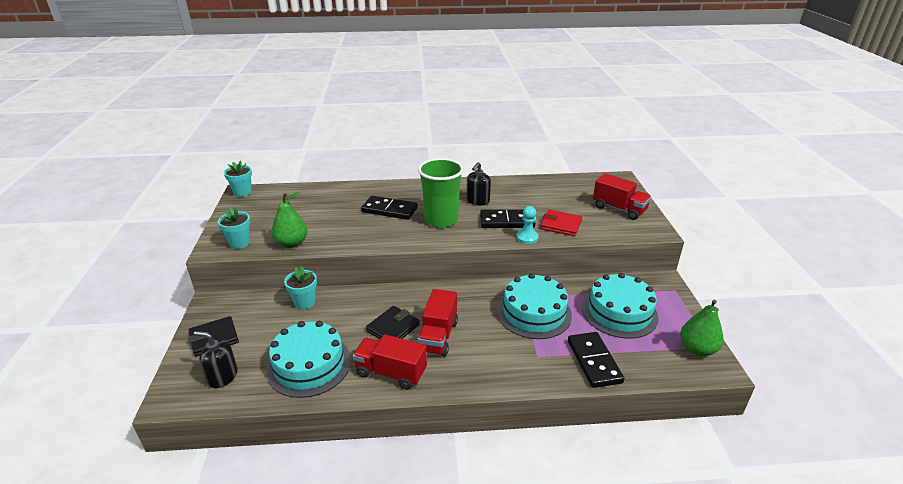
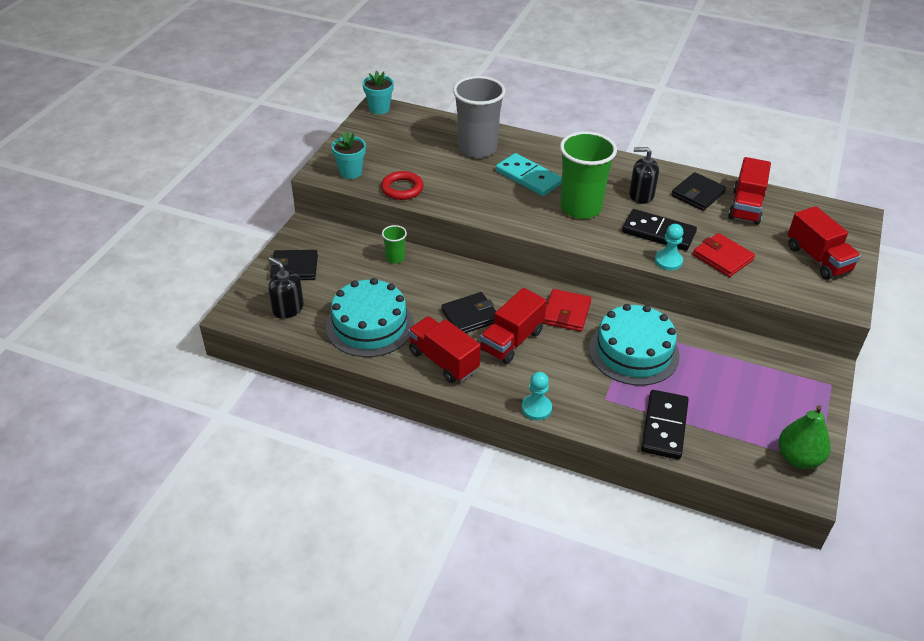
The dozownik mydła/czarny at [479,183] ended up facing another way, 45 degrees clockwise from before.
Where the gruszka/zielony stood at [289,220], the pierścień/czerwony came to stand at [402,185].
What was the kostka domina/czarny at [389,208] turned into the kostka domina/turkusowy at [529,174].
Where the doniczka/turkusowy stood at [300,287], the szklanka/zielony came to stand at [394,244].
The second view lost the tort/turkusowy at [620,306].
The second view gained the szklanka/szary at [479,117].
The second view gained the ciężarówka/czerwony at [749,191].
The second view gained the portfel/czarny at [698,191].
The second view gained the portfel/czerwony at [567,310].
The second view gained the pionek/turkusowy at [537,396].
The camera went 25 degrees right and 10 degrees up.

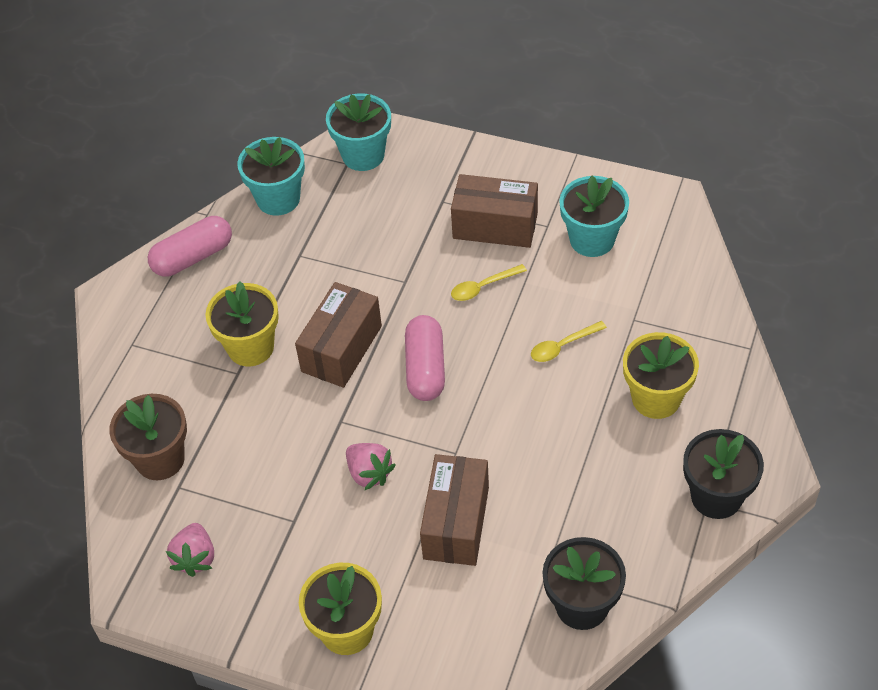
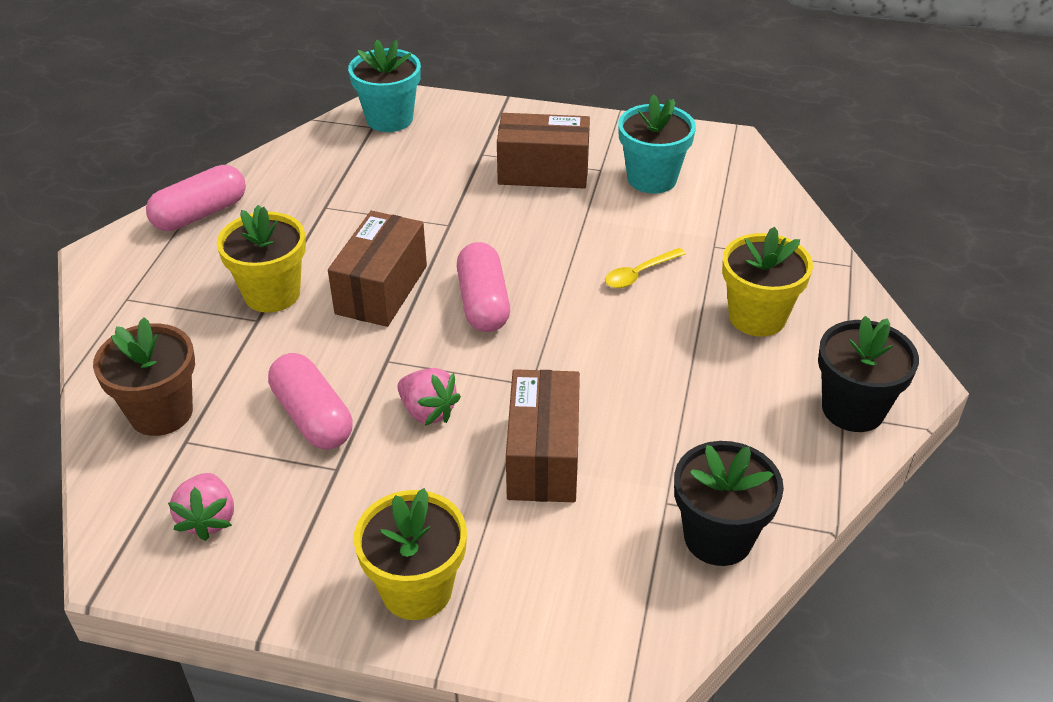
The second view lost the doniczka/turkusowy at [271,176].
The second view lost the łyżka/żółty at [489,282].
The second view gained the kapsułka/różowy at [310,401].
The camera went 10 degrees left and 10 degrees down.

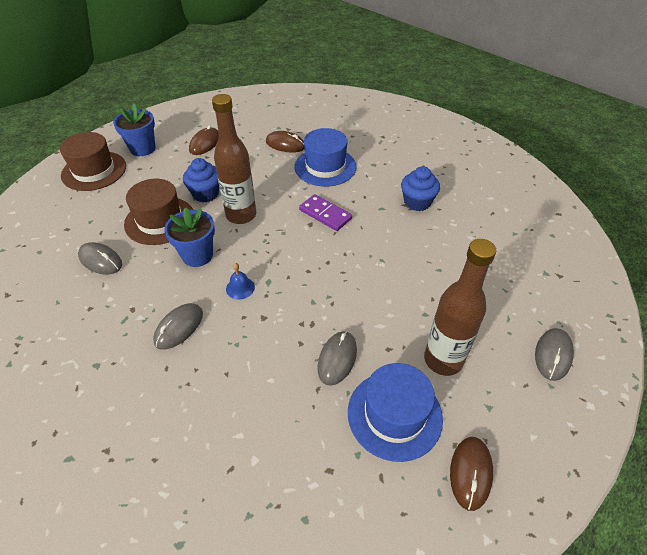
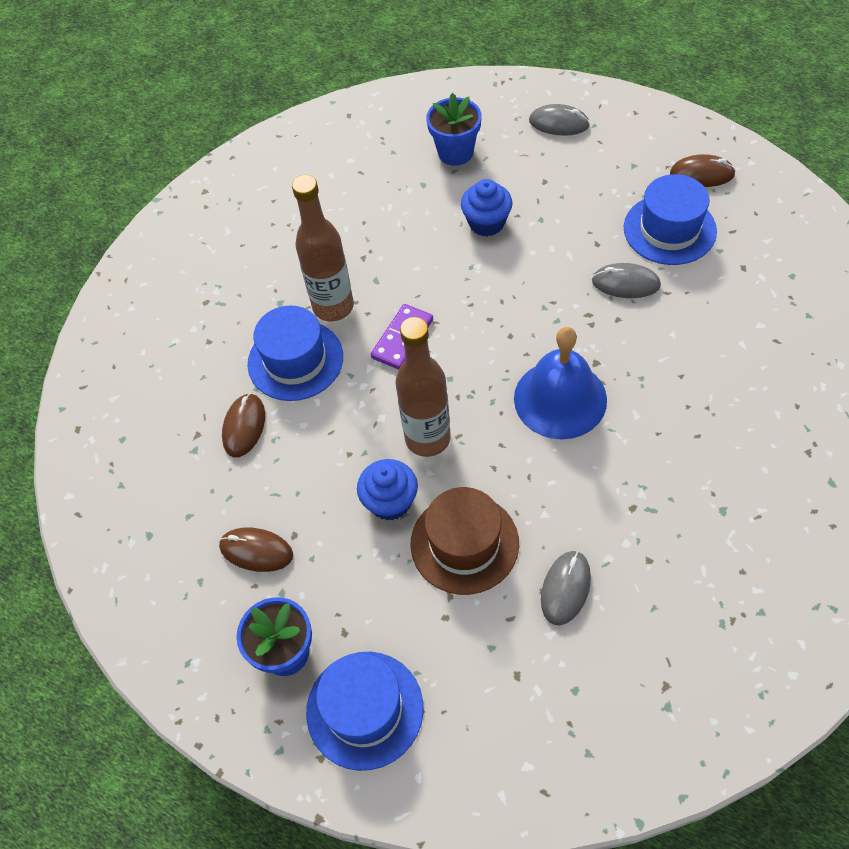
What was the kapelusz/brązowy at [93,161] turned into the kapelusz/niebieski at [364,711].
The muffinka/niebieski ended up elsewhere, having gone from [420,188] to [487,207].
The doniczka/niebieski ended up elsewhere, having gone from [189,237] to [453,129].
The butelka/brązowy ended up elsewhere, having gone from [460,307] to [323,248].
The size of the dzwonek/niebieski at [240,281] changed by a factor of 2.49.
The second view lost the myszka/szary at [178,326].
The camera went 95 degrees left and 10 degrees up.

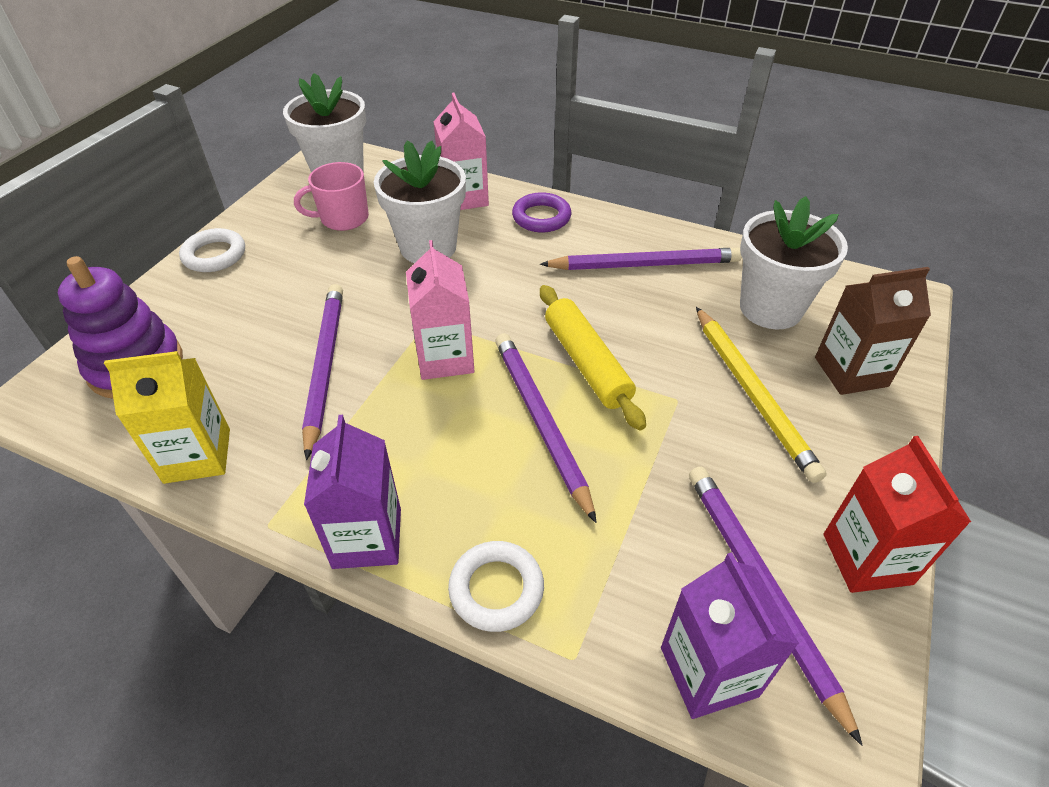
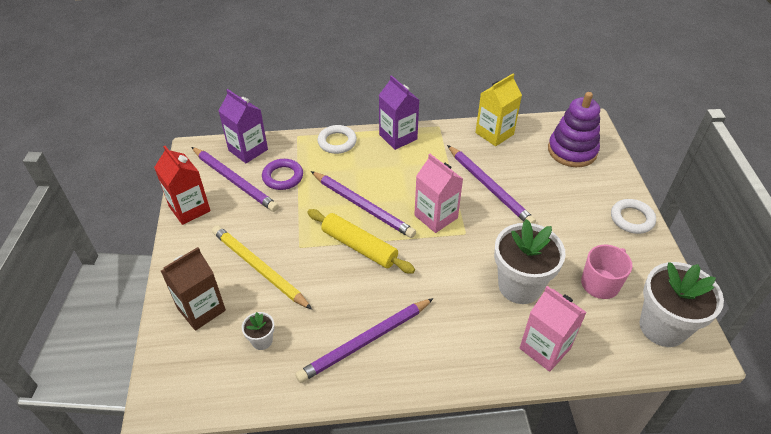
The pierścień/fioletowy ended up elsewhere, having gone from [541,212] to [282,174].
The size of the doniczka/biały at [794,262] changed by a factor of 0.45.
The camera went 150 degrees right and 0 degrees up.

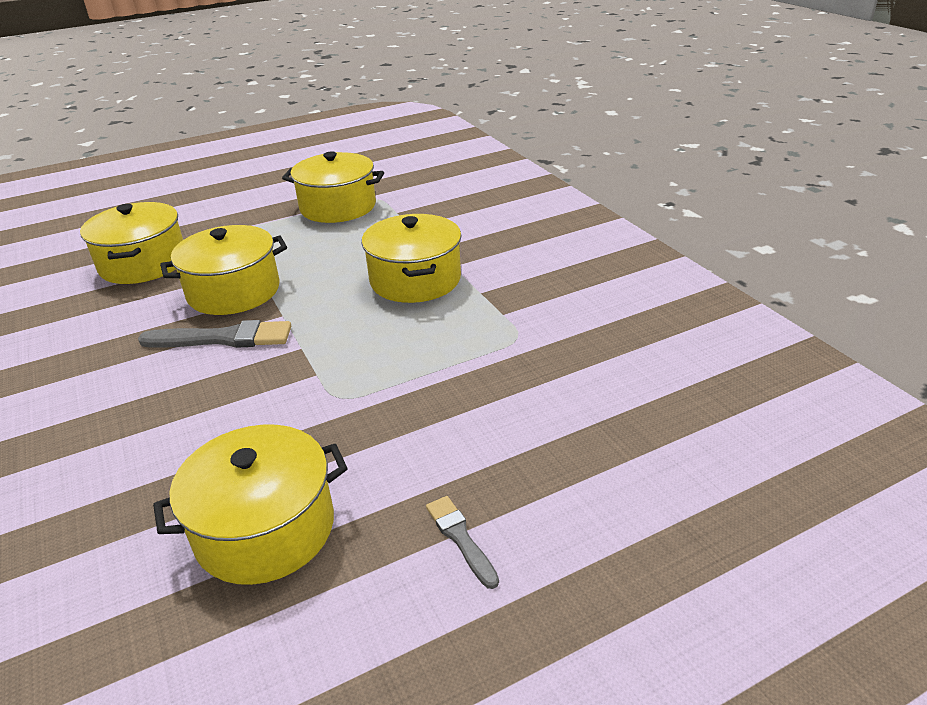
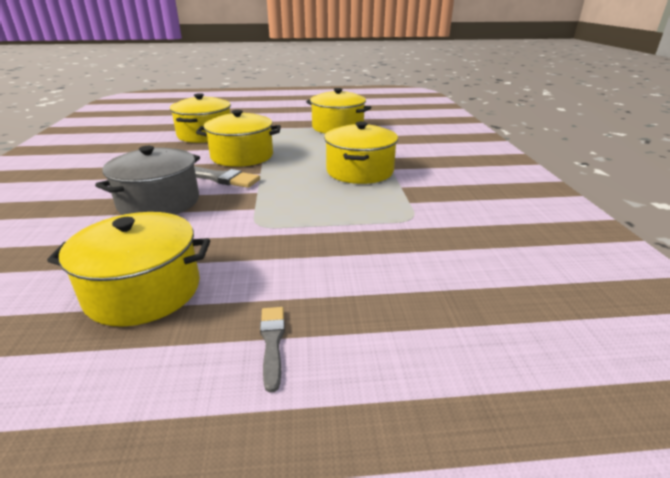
The second view gained the garnek/szary at [147,180].
The camera went 20 degrees right and 5 degrees down.

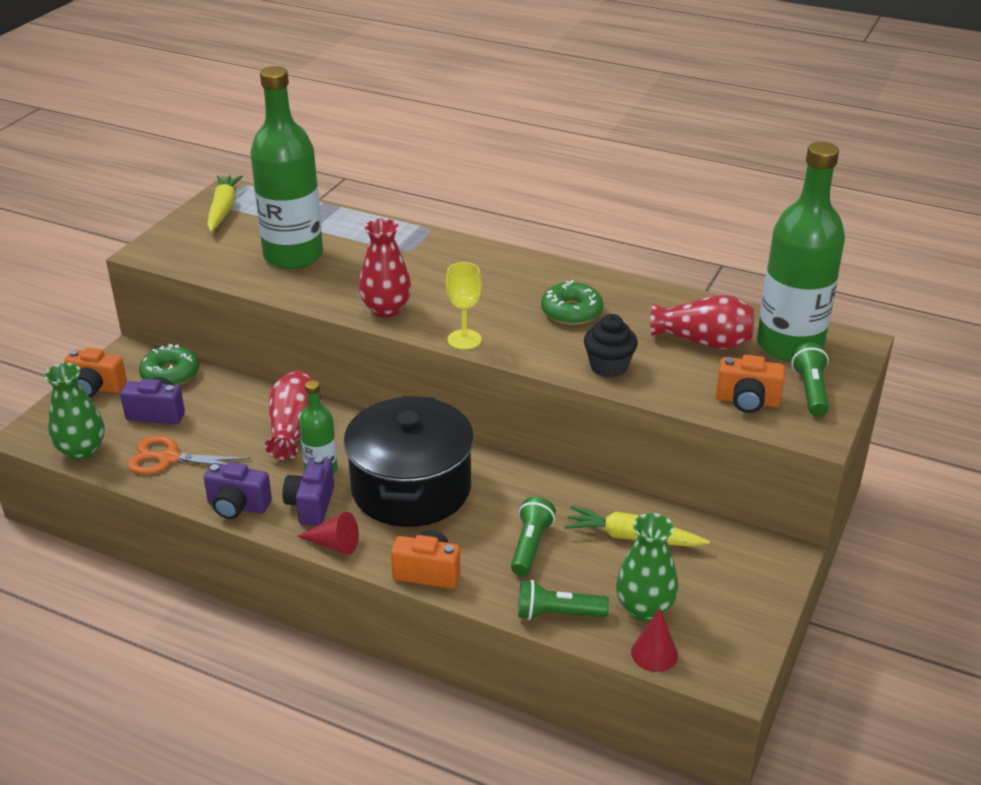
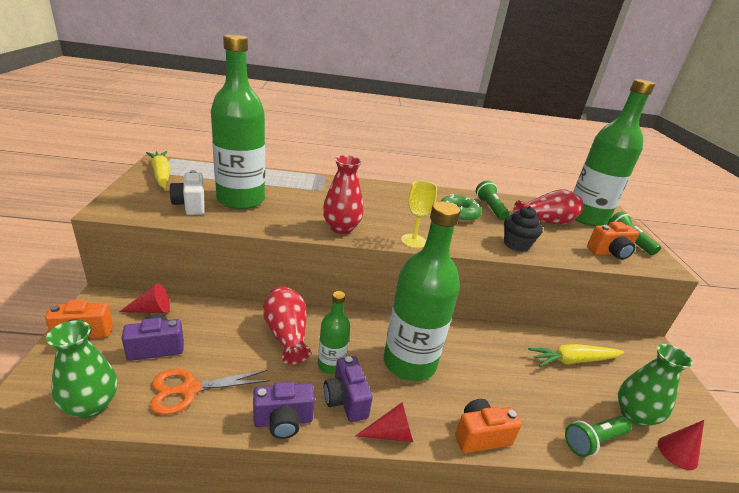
Where the donut/zielony stood at [169,365], the stożek/czerwony came to stand at [144,298].
Where the garnek/czarny stood at [408,461], the butelka/zielony came to stand at [422,291].
The latarka/zielony ended up elsewhere, having gone from [533,536] to [492,200].
The second view gained the aparat fotograficzny/biały at [187,192].
The camera went 30 degrees left and 5 degrees down.

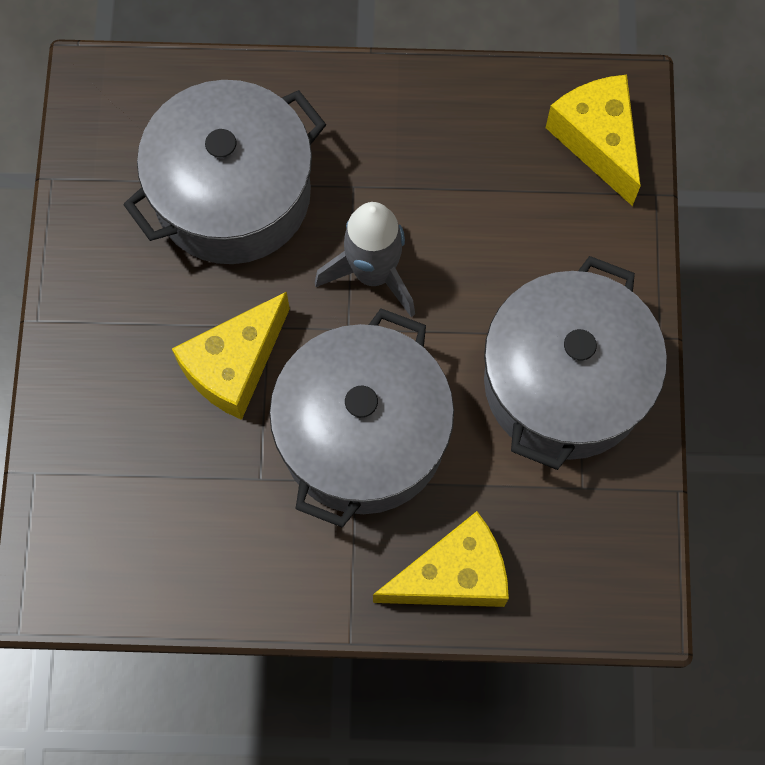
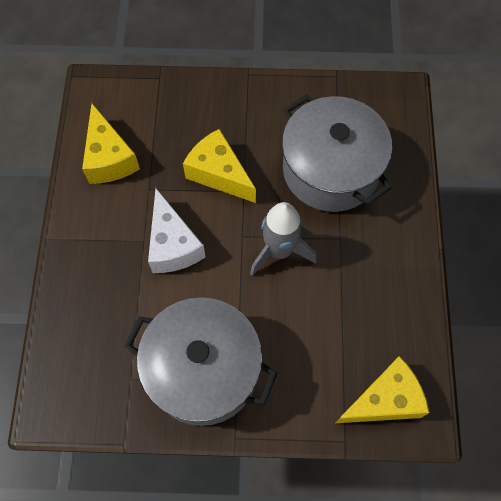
Where the garnek/szary stood at [361,418], the ser/biały came to stand at [176,231].
The ser/żółty ended up elsewhere, having gone from [441,559] to [111,144].
The camera went 90 degrees right and 5 degrees down.

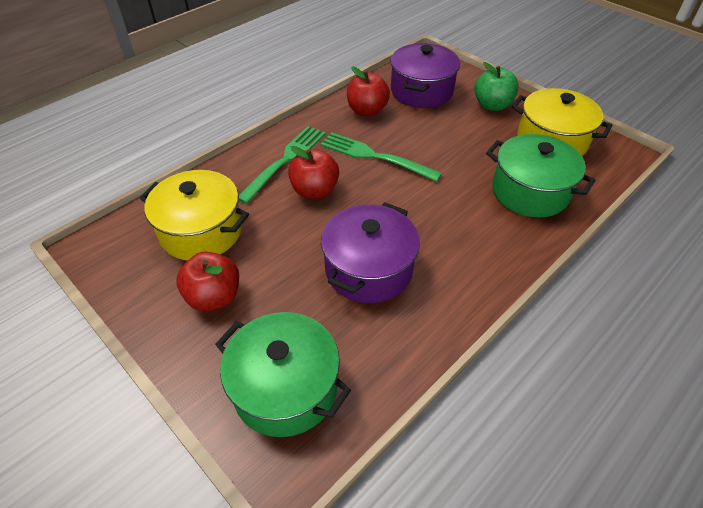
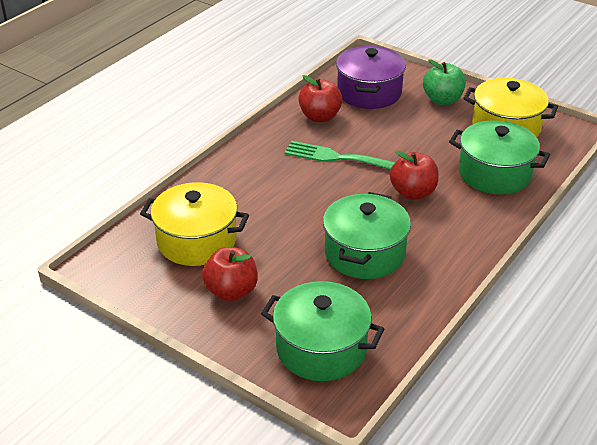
The second view lost the widelec/zielony at [282,165].
The jabłko/czerwony ended up elsewhere, having gone from [313,172] to [414,175].
What was the garnek/fioletowy at [370,252] turned into the garnek/zielony at [367,235].
The camera went 10 degrees left and 10 degrees down.

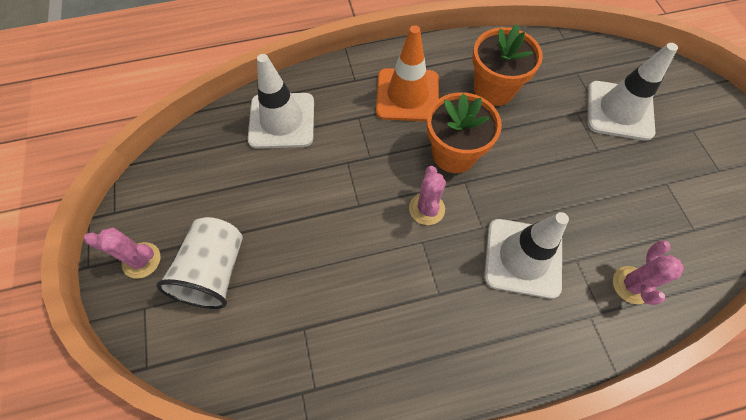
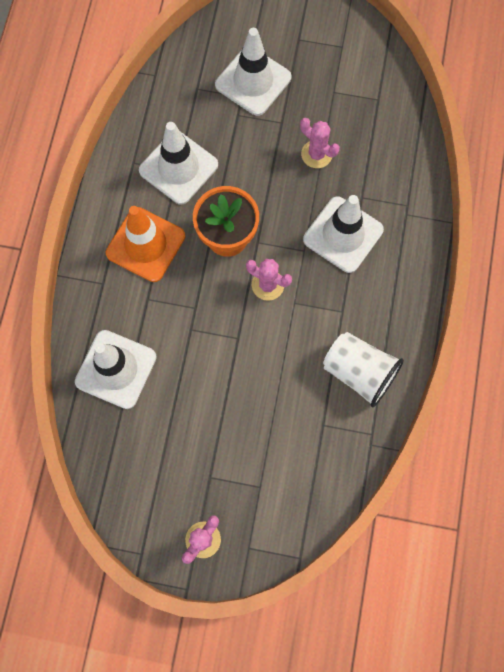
Where the doniczka/pomarańczowy stood at [507,65], the pachołek/biały came to stand at [178,163].
The szklanka/biały ended up elsewhere, having gone from [199,263] to [363,369].
The kaktus/różowy ended up elsewhere, having gone from [648,272] to [320,143].
The camera went 65 degrees left and 10 degrees up.

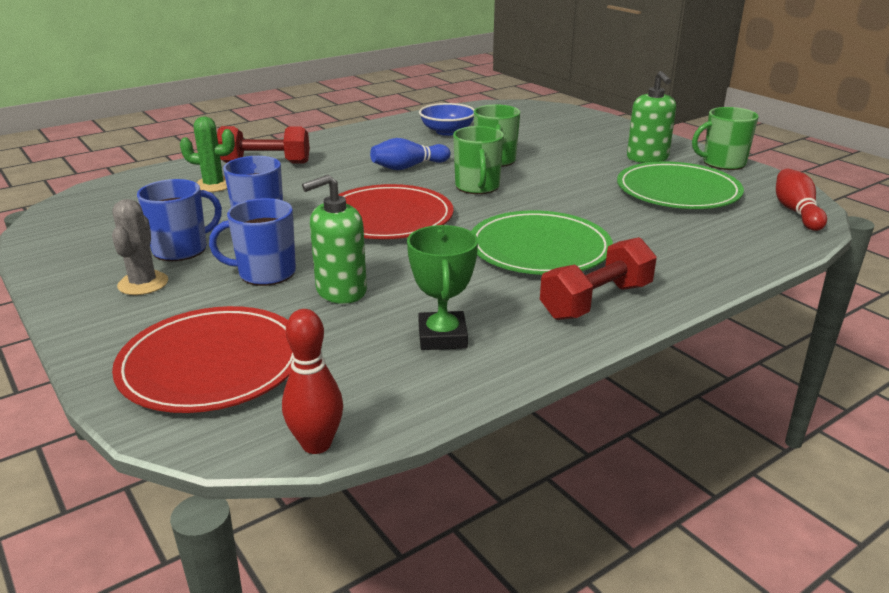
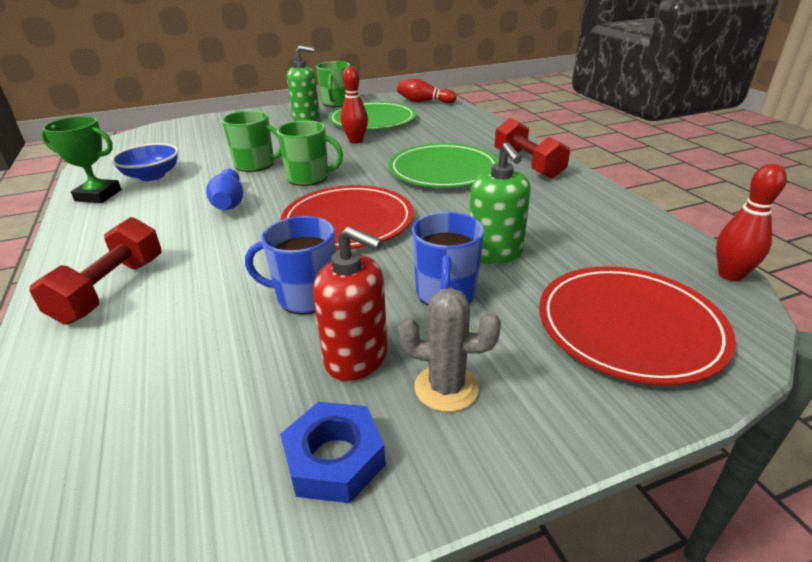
The second view lost the kaktus/zielony at [207,154].
Where the kubek/niebieski stood at [179,220], the dozownik mydła/czerwony came to stand at [350,303].
The puchar/zielony ended up elsewhere, having gone from [442,287] to [81,159].
The second view gained the kręgiel/czerwony at [354,105].
The second view gained the nakrętka/niebieski at [333,452].
The camera went 75 degrees left and 5 degrees up.

